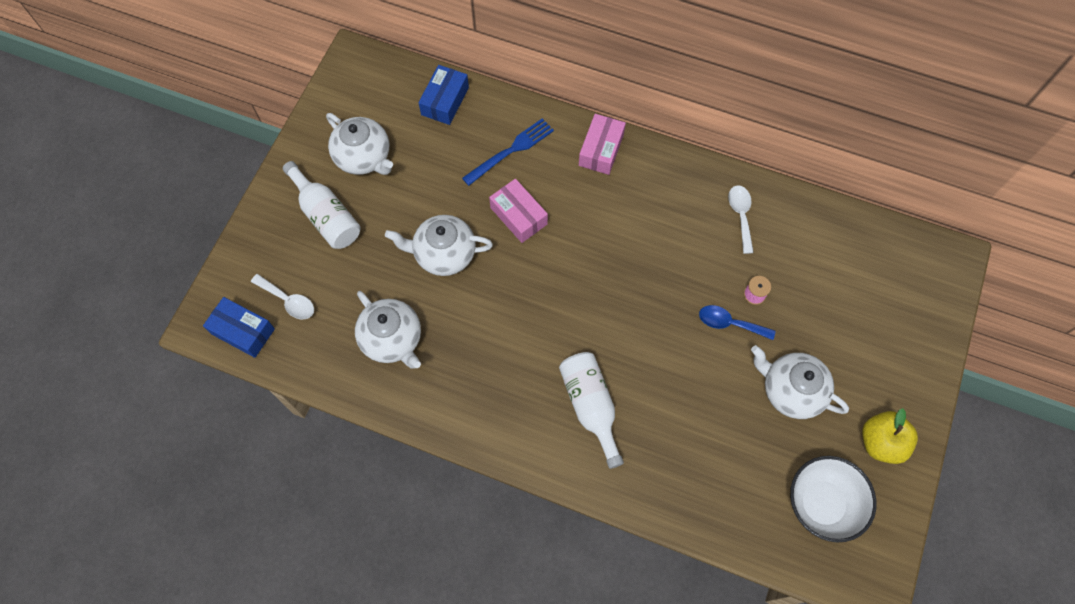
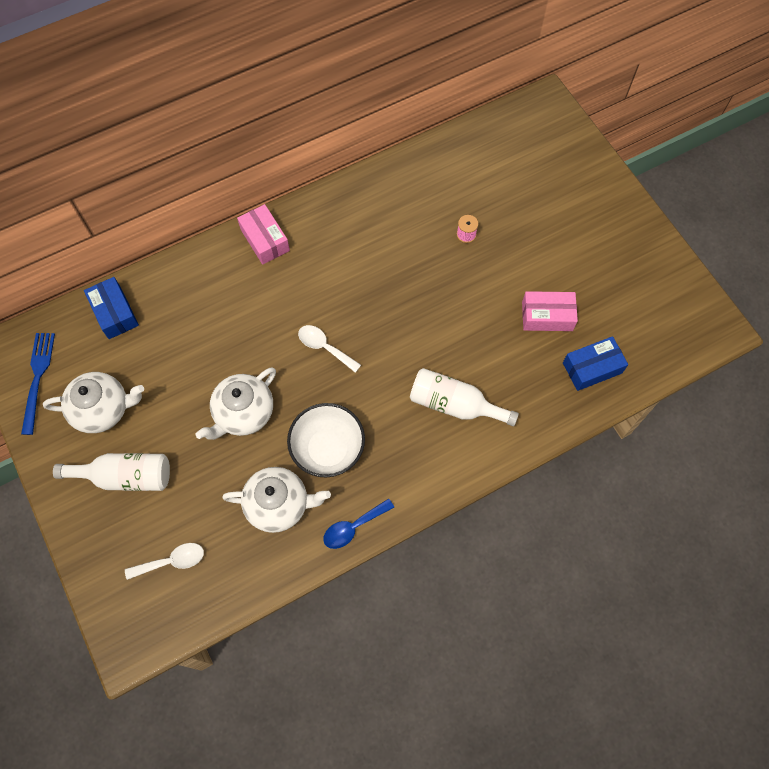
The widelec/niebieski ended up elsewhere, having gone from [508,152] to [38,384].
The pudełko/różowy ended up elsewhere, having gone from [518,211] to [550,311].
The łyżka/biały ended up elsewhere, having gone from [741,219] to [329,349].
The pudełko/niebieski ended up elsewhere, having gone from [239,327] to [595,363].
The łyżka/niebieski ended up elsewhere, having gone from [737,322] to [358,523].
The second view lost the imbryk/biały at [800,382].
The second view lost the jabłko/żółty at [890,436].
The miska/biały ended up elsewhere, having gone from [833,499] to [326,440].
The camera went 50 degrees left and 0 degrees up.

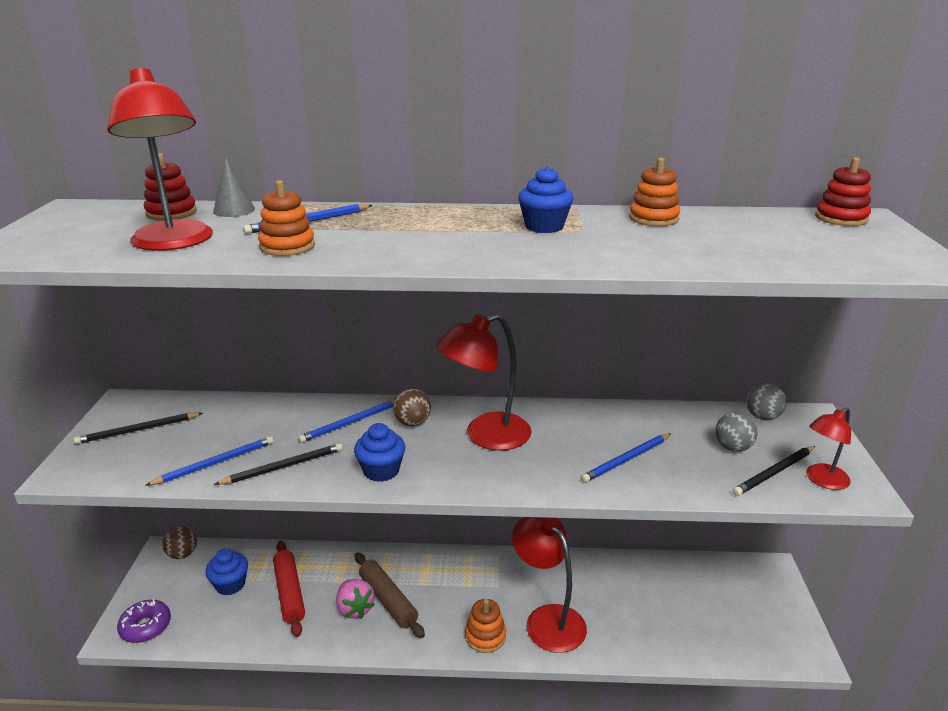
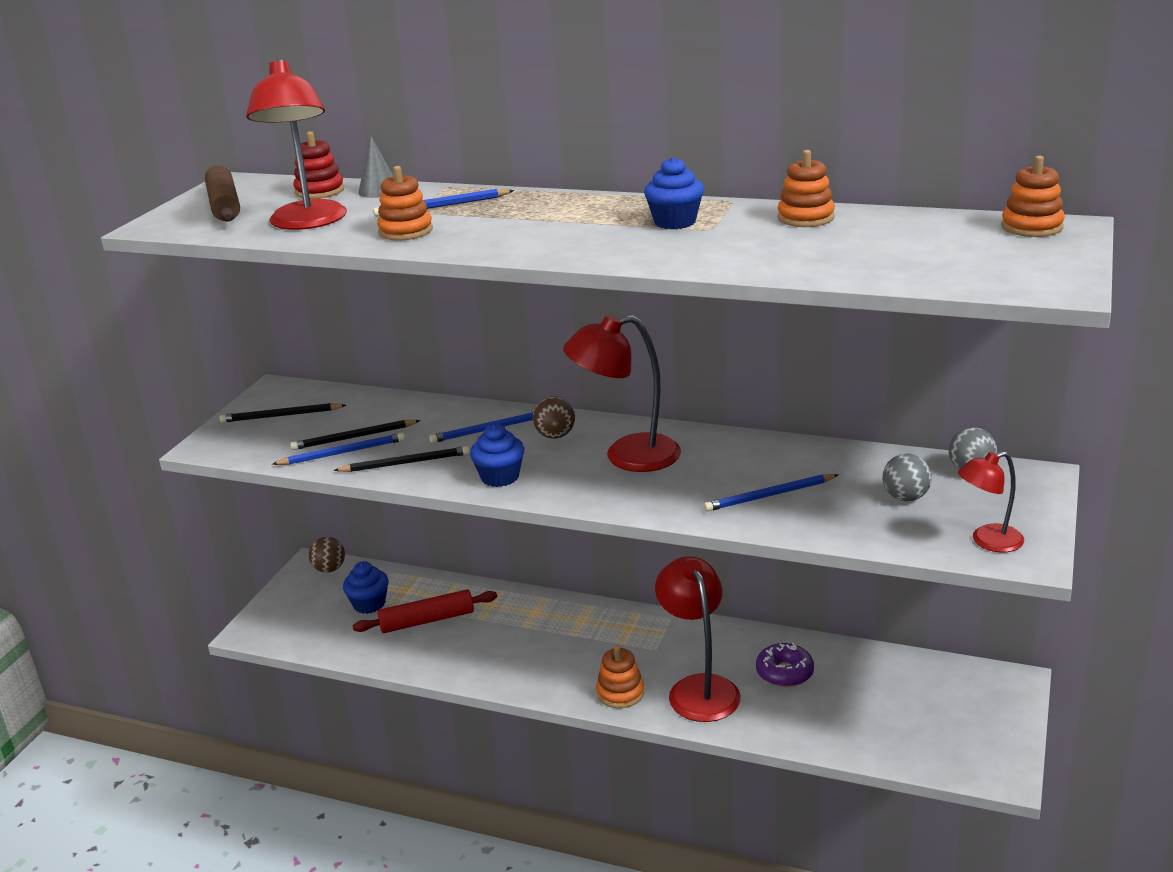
What was the zabawka nakładanka/czerwony at [843,191] turned into the zabawka nakładanka/pomarańczowy at [1033,196].
The ołówek/czarny ended up elsewhere, having gone from [774,471] to [355,435].
The wałek do ciasta/czerwony at [289,589] ended up facing another way, 75 degrees clockwise from before.
The wałek do ciasta/brązowy ended up elsewhere, having gone from [390,595] to [222,193].
The second view lost the truskawka/różowy at [355,599].
The donut/fioletowy ended up elsewhere, having gone from [144,621] to [785,665].
The camera went 20 degrees right and 0 degrees up.

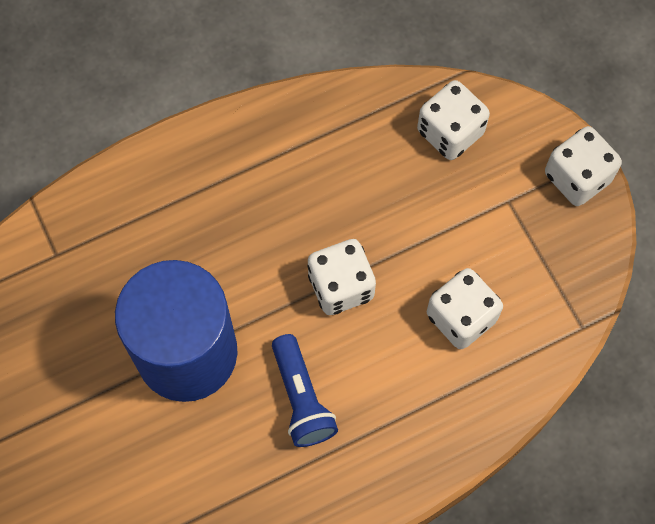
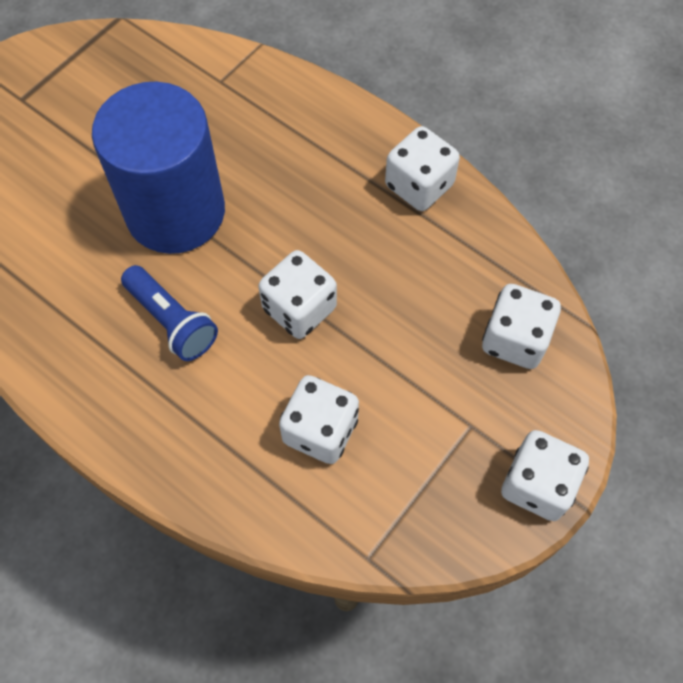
The latarka/niebieski at [305,390] ended up facing another way, 90 degrees counterclockwise from before.
The second view gained the kostka do gry/biały at [422,168].
The camera went 65 degrees right and 5 degrees down.

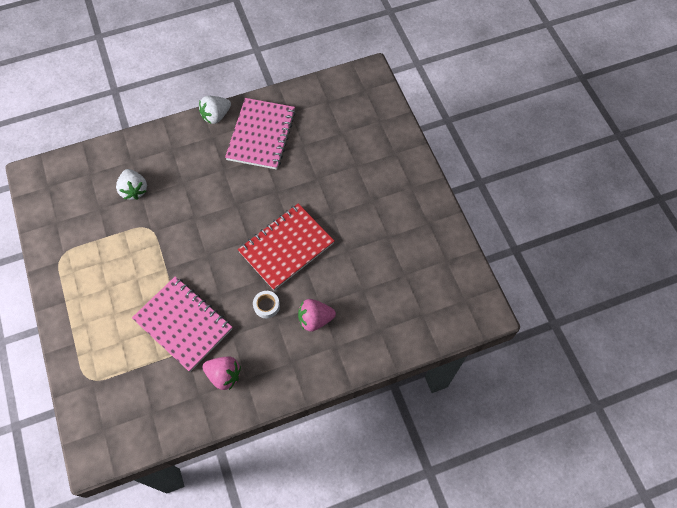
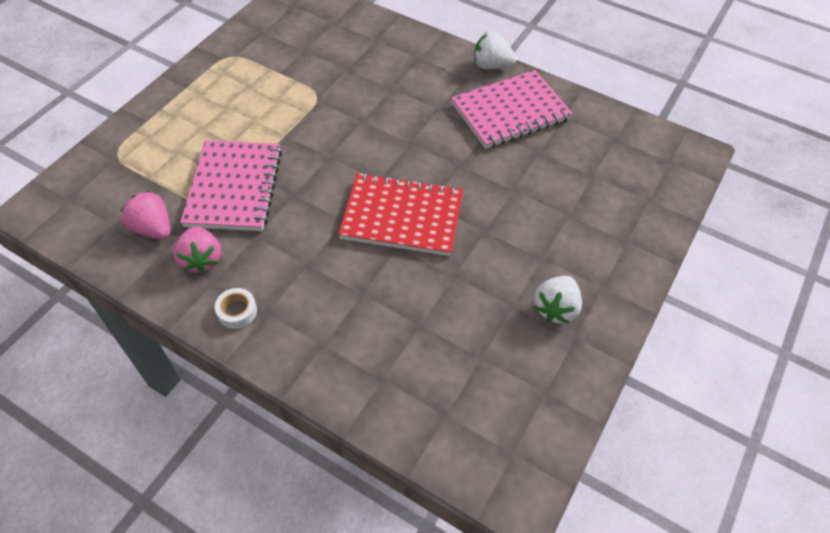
The truskawka/biały ended up elsewhere, having gone from [131,184] to [558,299].
The taśma klejąca/biały ended up elsewhere, having gone from [266,304] to [236,308].
The truskawka/różowy ended up elsewhere, having gone from [317,315] to [145,215].
The camera went 50 degrees right and 10 degrees down.

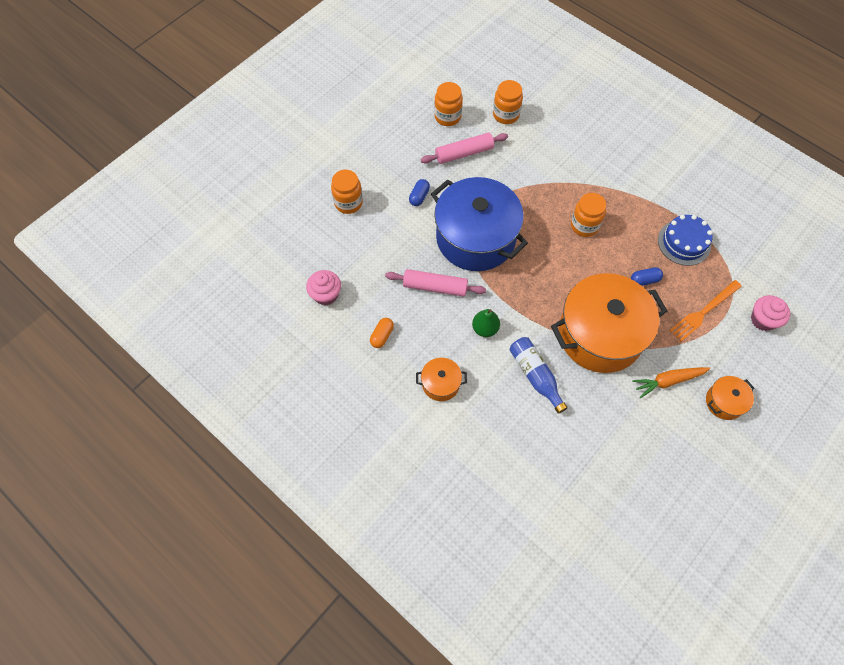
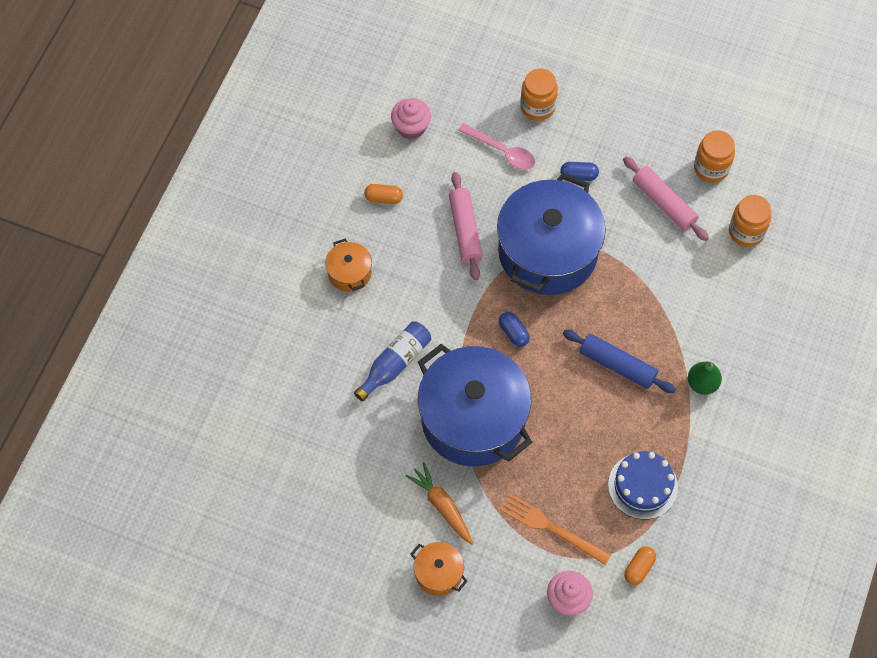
Where the słoik/pomarańczowy stood at [588,215], the wałek do ciasta/niebieski came to stand at [619,361].
The kapsułka/niebieski ended up elsewhere, having gone from [647,276] to [514,329].
What was the garnek/pomarańczowy at [609,323] turned into the garnek/niebieski at [475,405].
The gruszka/zielony ended up elsewhere, having gone from [486,323] to [705,378].
The second view gained the łyżka/różowy at [496,146].
The second view gained the kapsułka/pomarańczowy at [640,565].
The camera went 70 degrees right and 0 degrees up.

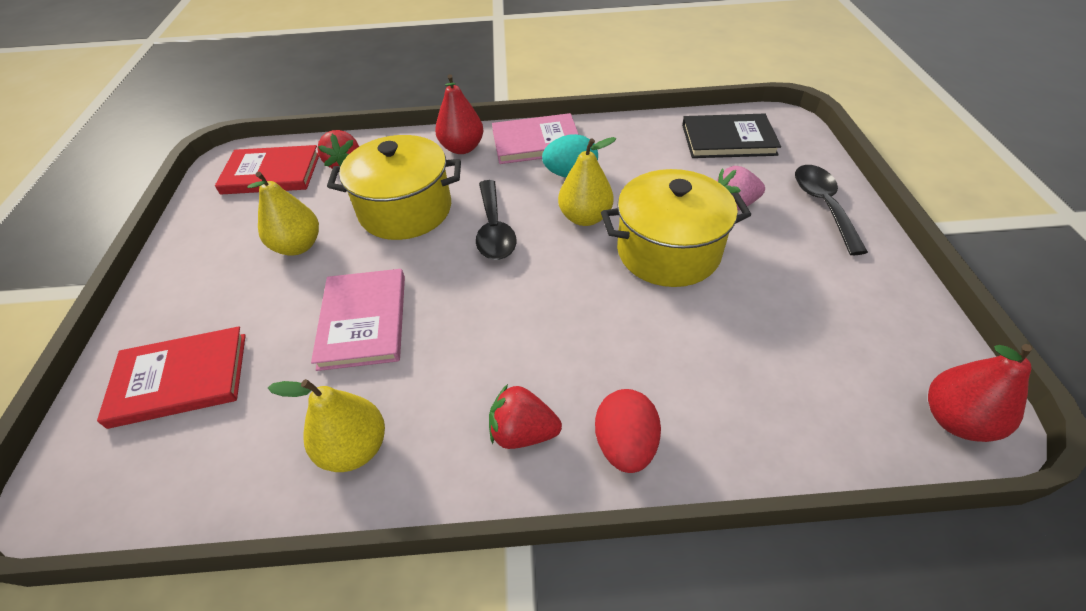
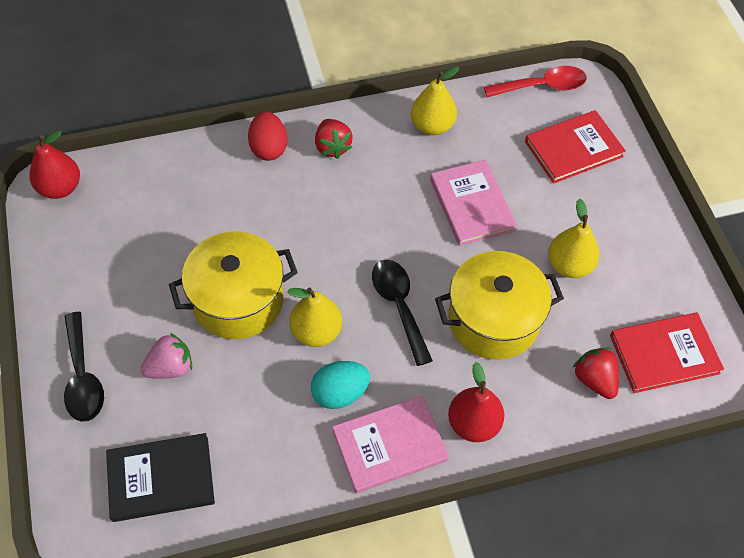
The truskawka/czerwony at [525,416] ended up facing another way, 75 degrees clockwise from before.
The second view gained the łyżka/czerwony at [535,81].
The camera went 165 degrees right and 10 degrees up.

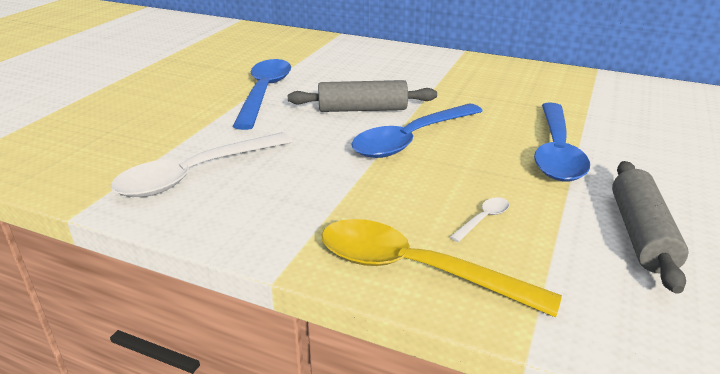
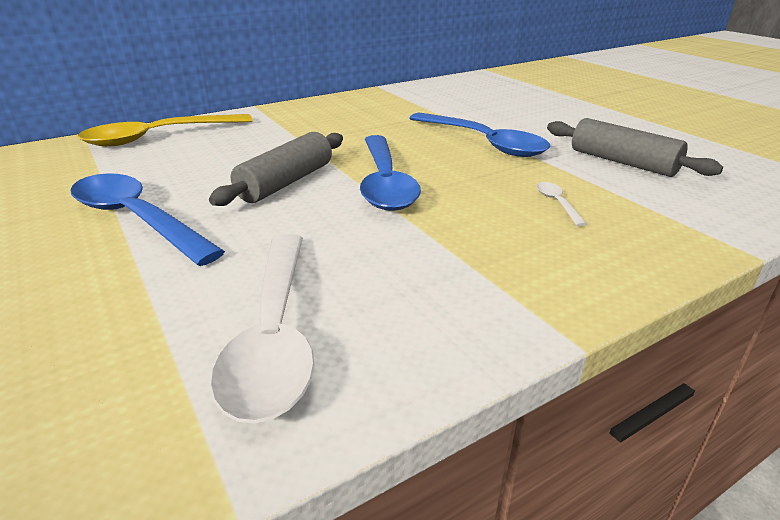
The łyżka/żółty ended up elsewhere, having gone from [441,268] to [165,130].
The camera went 55 degrees left and 0 degrees up.

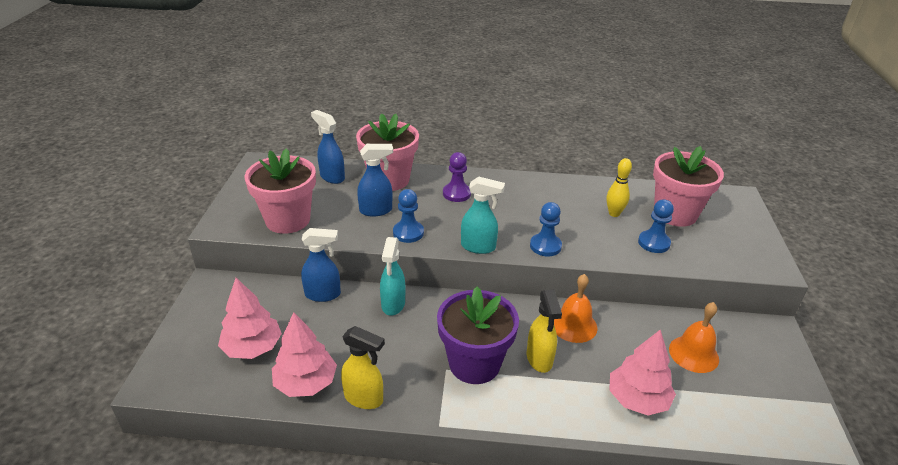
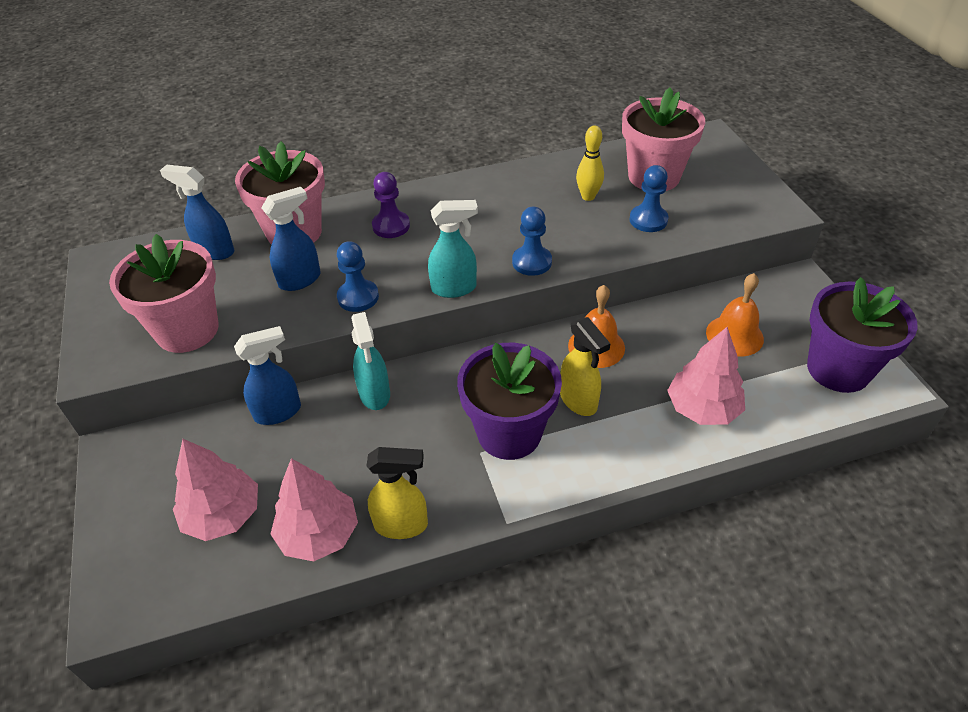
The second view gained the doniczka/fioletowy at [862,335].
The camera went 20 degrees left and 10 degrees up.

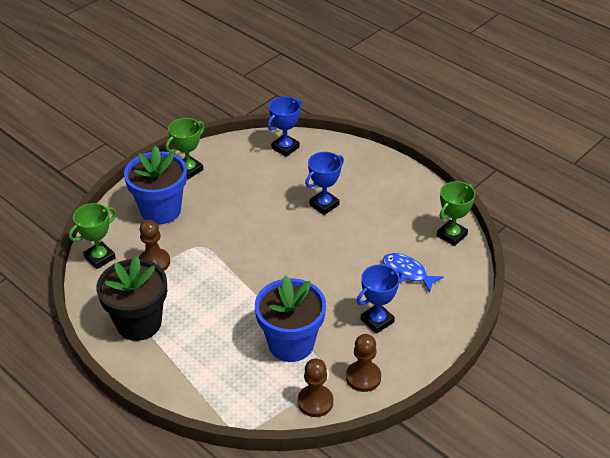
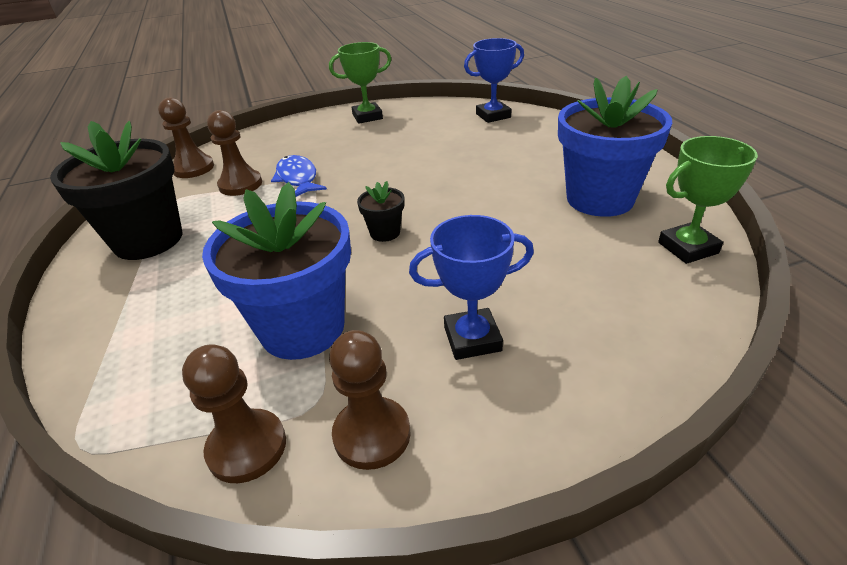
The doniczka/niebieski ended up elsewhere, having gone from [155,185] to [615,146].
The second view lost the puchar/niebieski at [324,183].
Where the puchar/zielony stood at [92,236], the pionek/brązowy came to stand at [186,137].
The ryba/niebieski ended up elsewhere, having gone from [413,273] to [299,176].
The second view gained the doniczka/czarny at [381,211].
The camera went 30 degrees right and 5 degrees down.

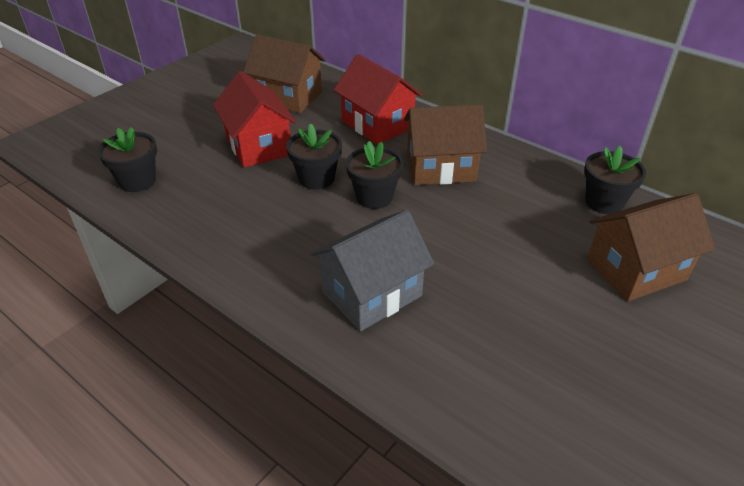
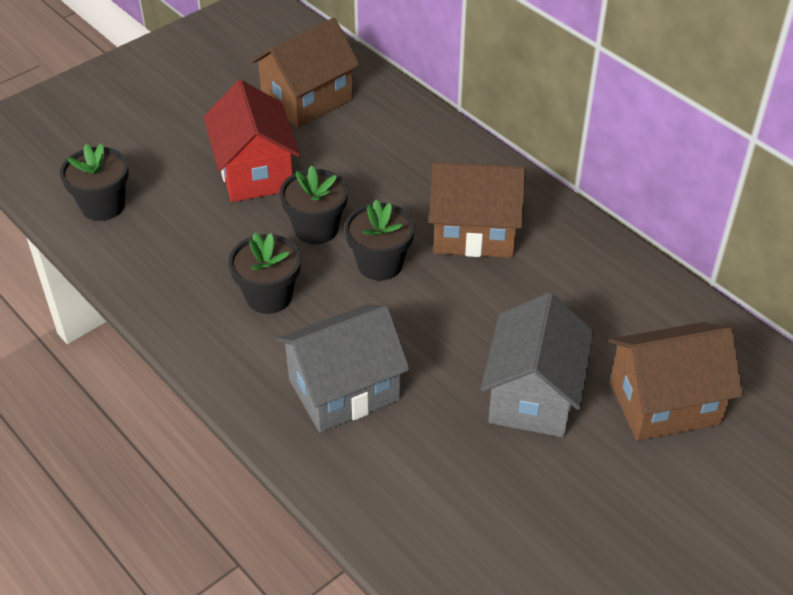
The domek/brązowy at [285,74] ended up facing another way, 75 degrees counterclockwise from before.
The second view lost the domek/czerwony at [378,99].
The doniczka/czarny ended up elsewhere, having gone from [615,180] to [264,273].
The second view gained the domek/szary at [537,365].
The camera went 10 degrees right and 5 degrees up.

